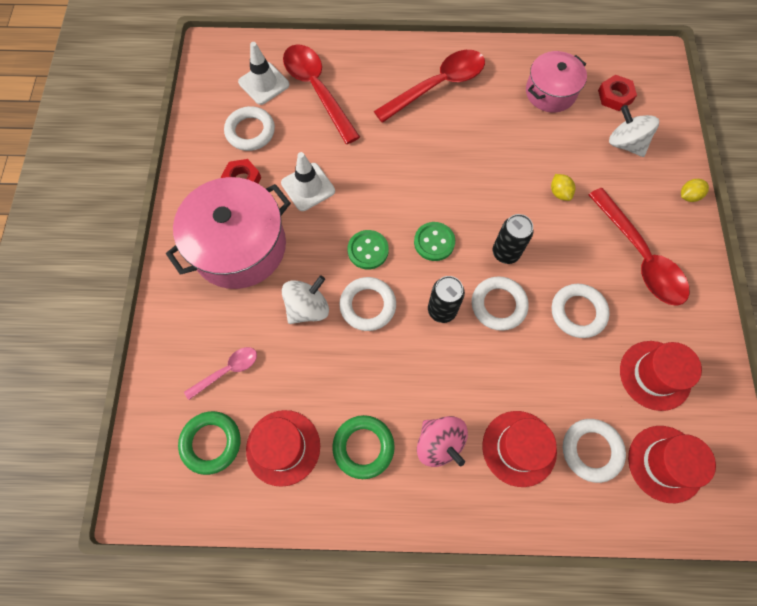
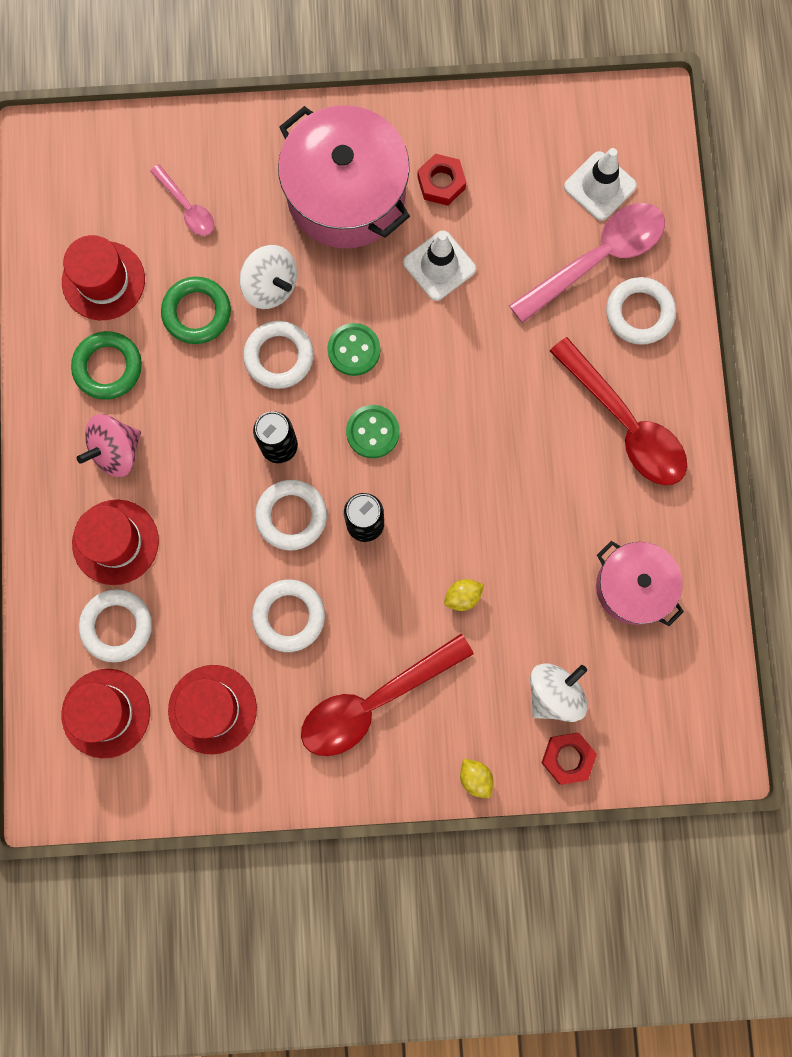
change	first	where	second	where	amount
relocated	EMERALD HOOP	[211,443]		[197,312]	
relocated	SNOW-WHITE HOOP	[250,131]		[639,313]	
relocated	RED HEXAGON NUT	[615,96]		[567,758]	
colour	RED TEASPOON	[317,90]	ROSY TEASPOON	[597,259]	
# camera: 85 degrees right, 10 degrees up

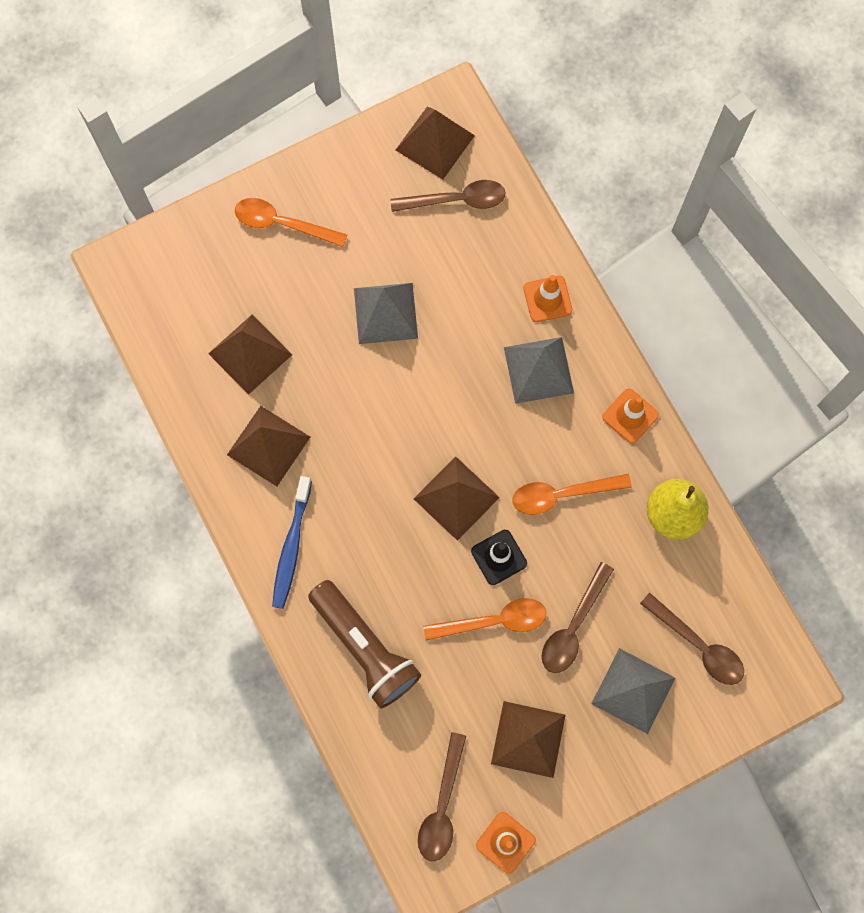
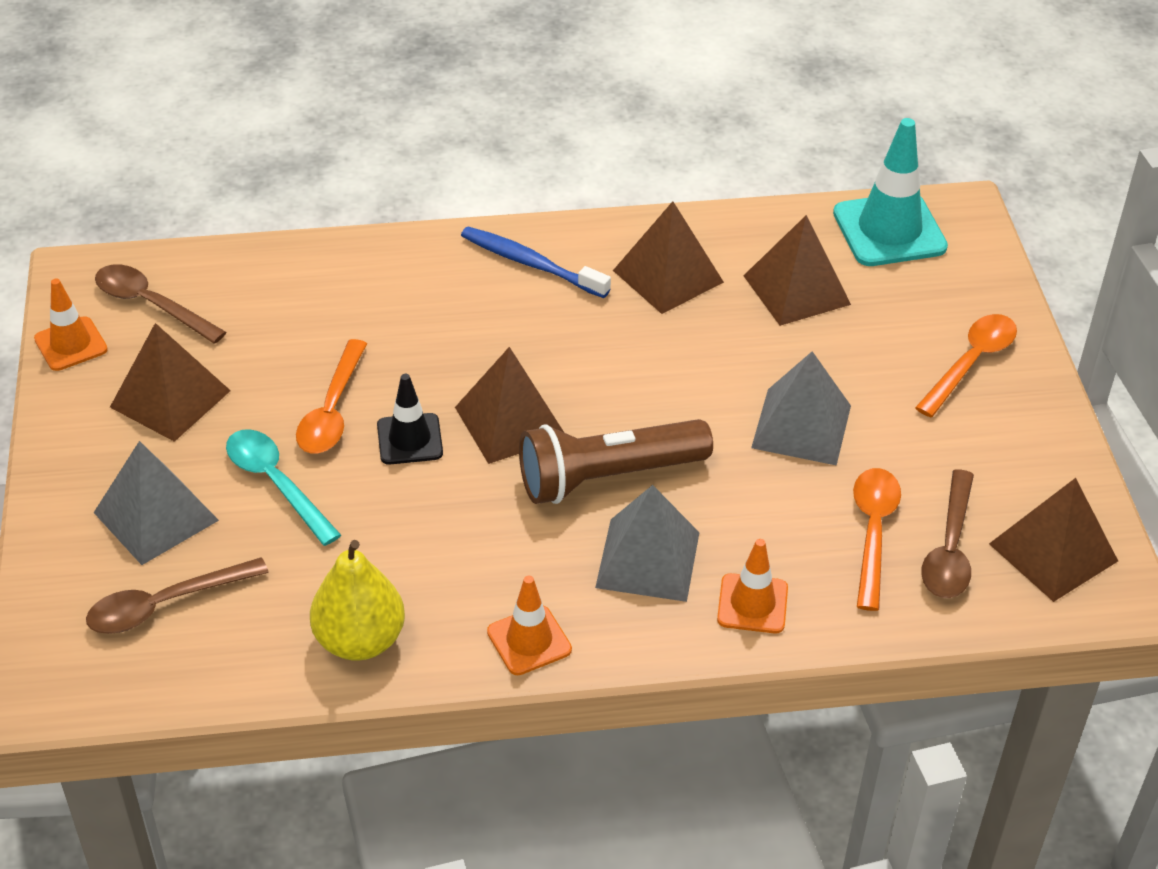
change	first	where	second	where	amount
appeared			TEAL TRAFFIC CONE	[889,230]	
relocated	DARK BROWN POCKET TORCH	[365,648]		[608,477]	
relocated	BRIGHT ORANGE TEASPOON	[562,494]		[873,532]	
colour	DARK BROWN TEASPOON	[573,626]	TEAL TEASPOON	[276,483]	
# camera: 110 degrees right, 30 degrees down

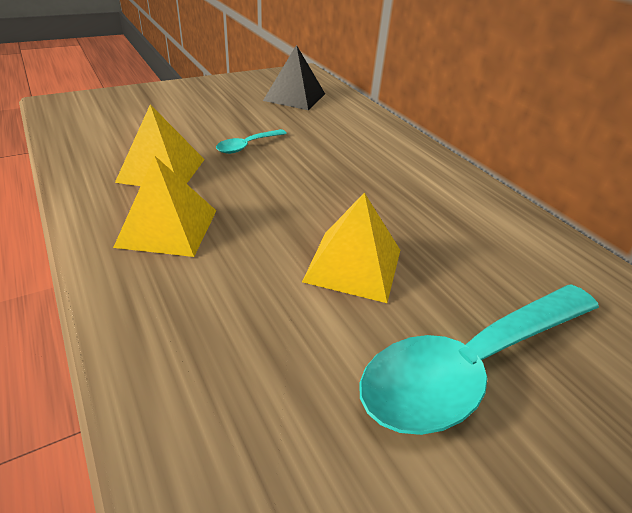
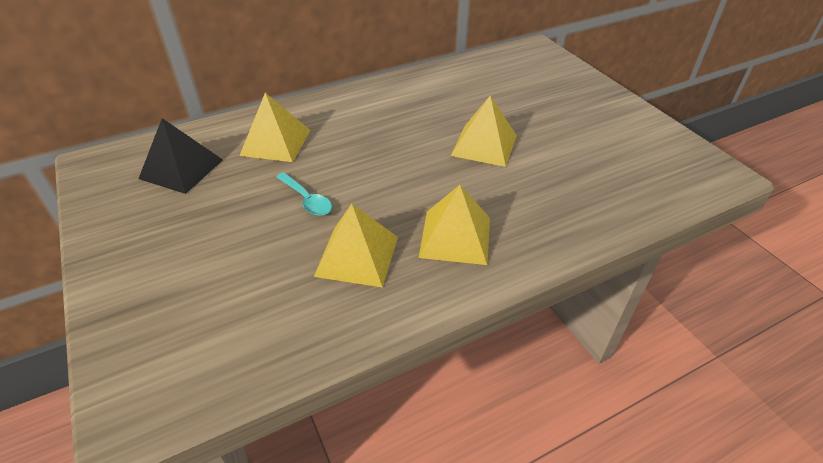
change	first	where	second	where	amount
missing	TEAL TEASPOON	[471,365]			
appeared			YELLOW PYRAMID	[275,142]	
# camera: 85 degrees left, 5 degrees up

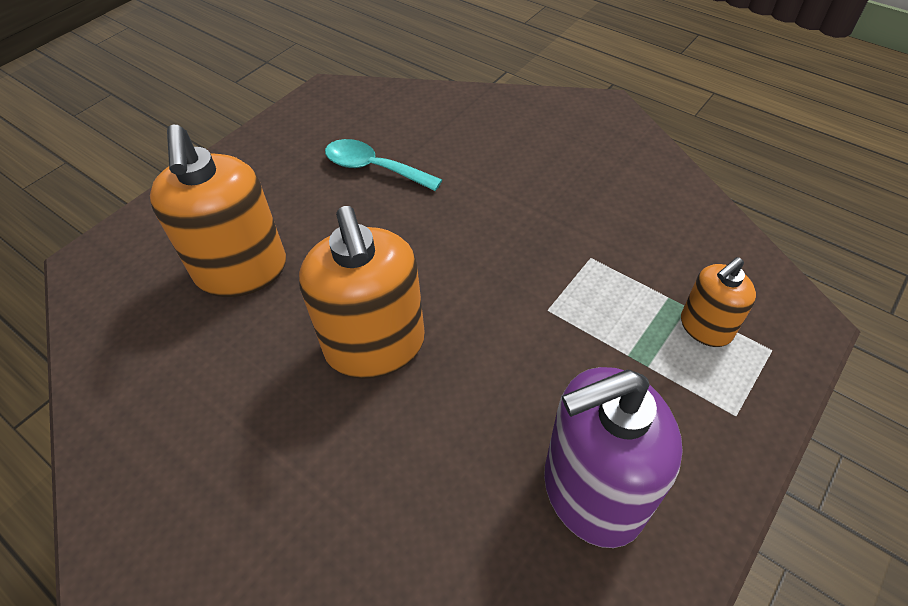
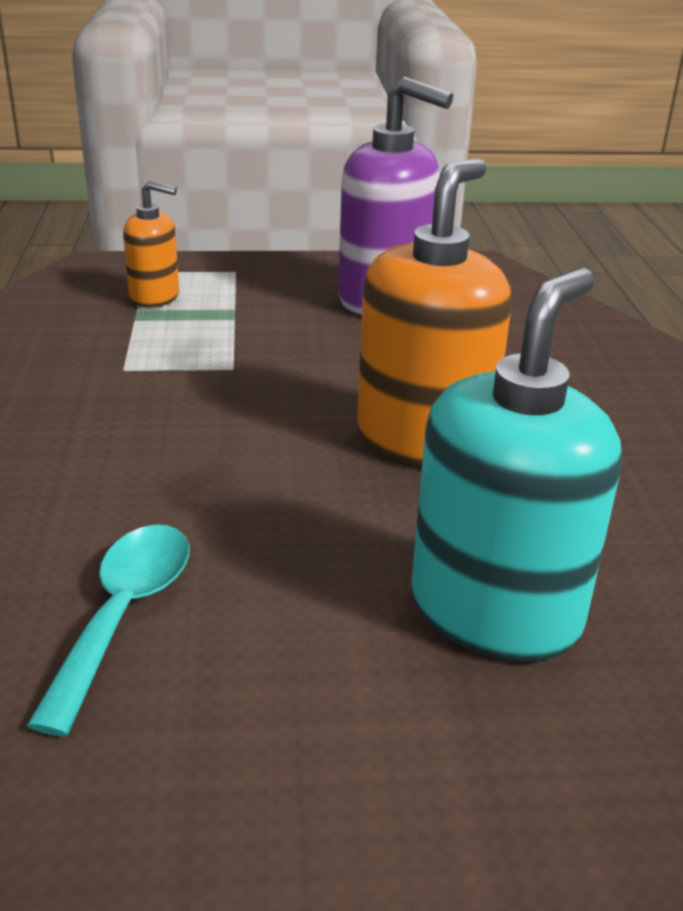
change	first	where	second	where	amount
colour	BRIGHT ORANGE SOAP PUMP	[241,270]	TEAL SOAP PUMP	[495,611]	
spun	TEAL TEASPOON	[373,168]		[124,614]	150 degrees counterclockwise
# camera: 135 degrees left, 20 degrees down

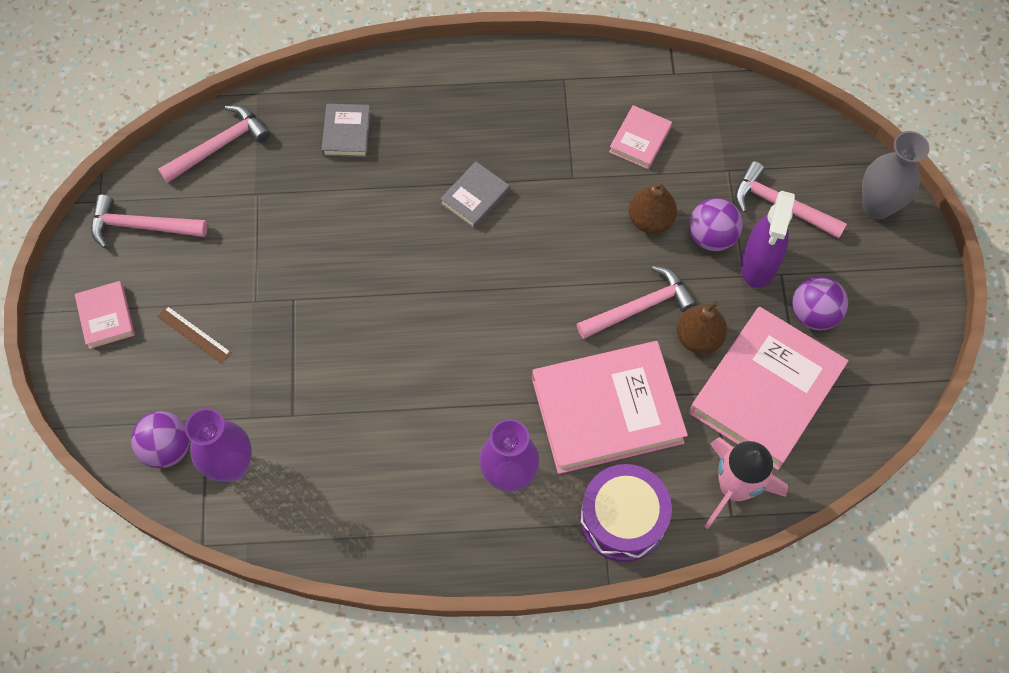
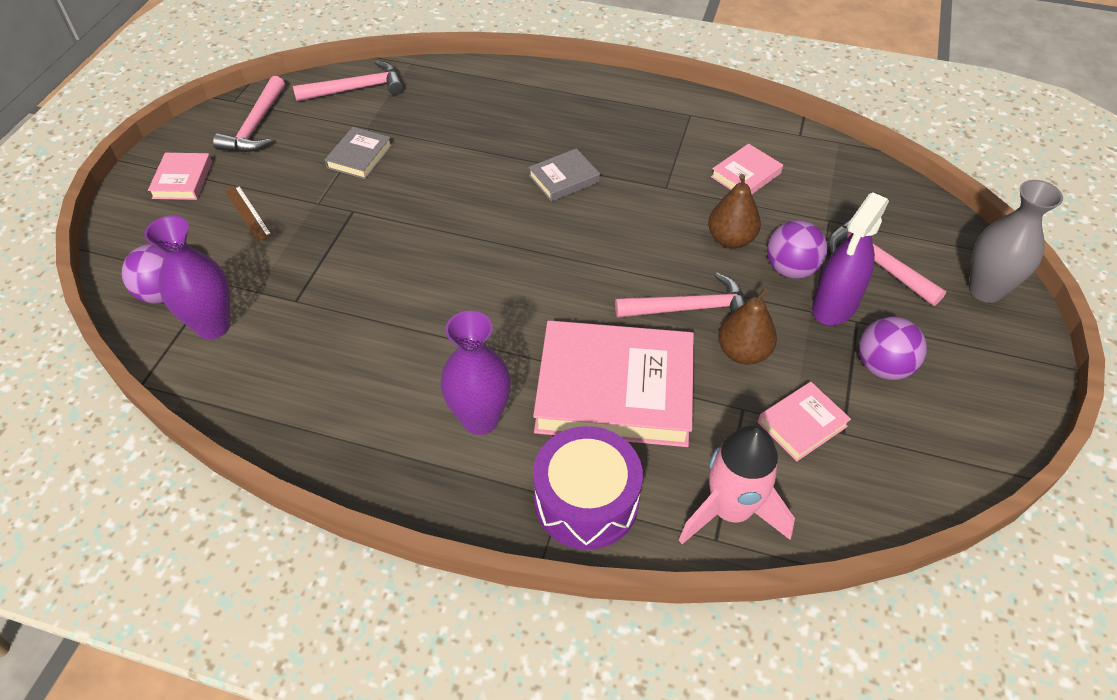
change	first	where	second	where	amount
relocated	GREY HARDBACK	[346,133]		[359,156]	
spun	ROSY CLAW HAMMER	[142,226]		[256,126]	105 degrees counterclockwise
size	ROSY HARDBACK	[765,391]		[802,424]	x0.46
# camera: 20 degrees right, 15 degrees down

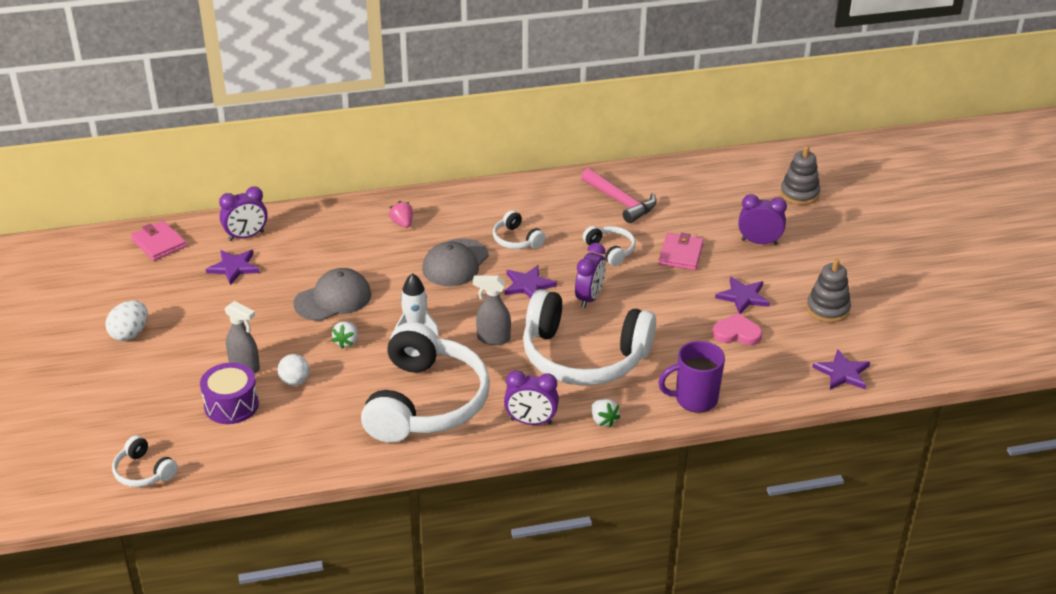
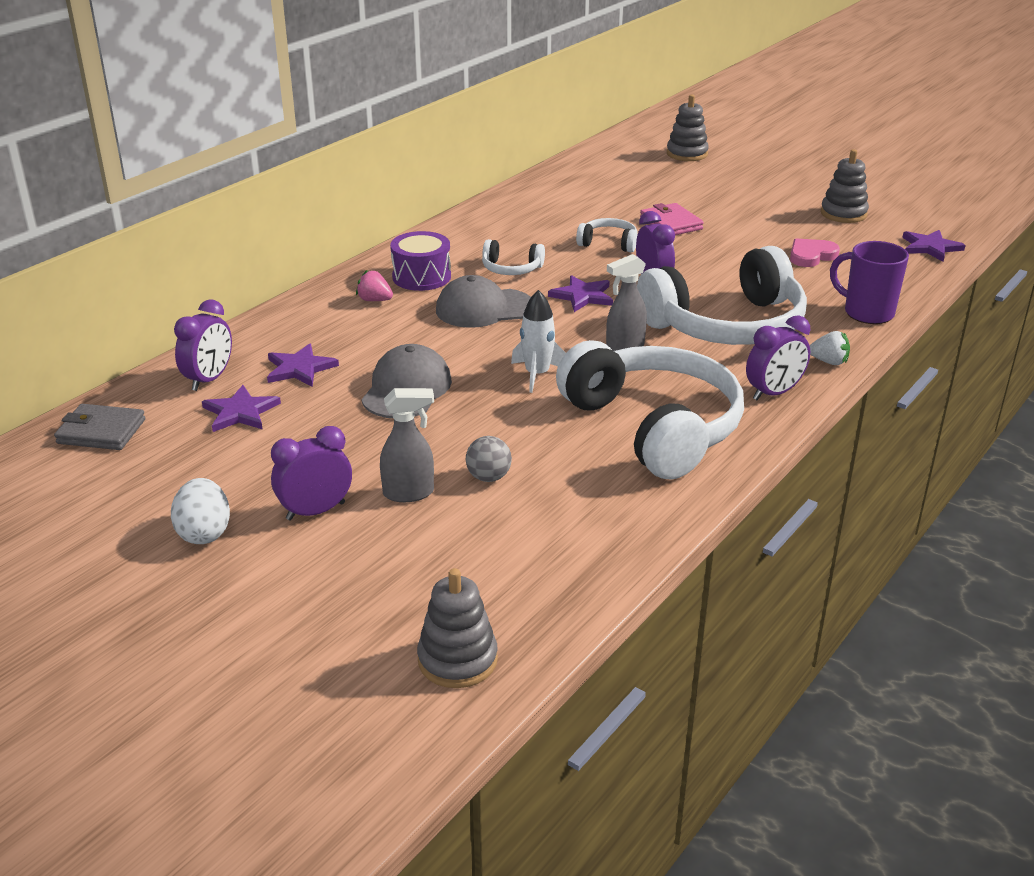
change	first	where	second	where	amount
missing	SNOW-WHITE BERRY	[346,342]			
missing	ROSY CLAW HAMMER	[620,202]			
relocated	PURPLE TOY DRUM	[231,405]		[421,277]	
relocated	PURPLE FIVE-POINTED STAR	[743,297]		[300,368]	
relocated	PURPLE CLOCK	[759,242]		[315,511]	
exchanged	SNOW-WHITE HEADSET	[143,472]	GREY RING STACKER	[457,660]	
colour	ROSY WALLET	[159,243]	GREY WALLET	[101,431]	
colour	SNOW-WHITE SPHERE	[295,381]	GREY SPHERE	[488,477]	
spun	GREY CAP	[455,263]		[484,308]	90 degrees clockwise
spun	PURPLE TEA MUG	[694,399]		[867,313]	90 degrees clockwise
# camera: 40 degrees left, 5 degrees down

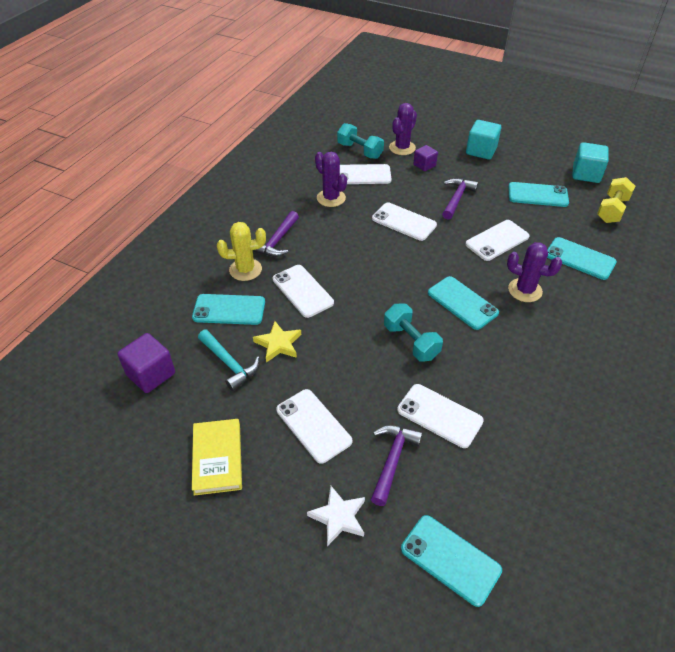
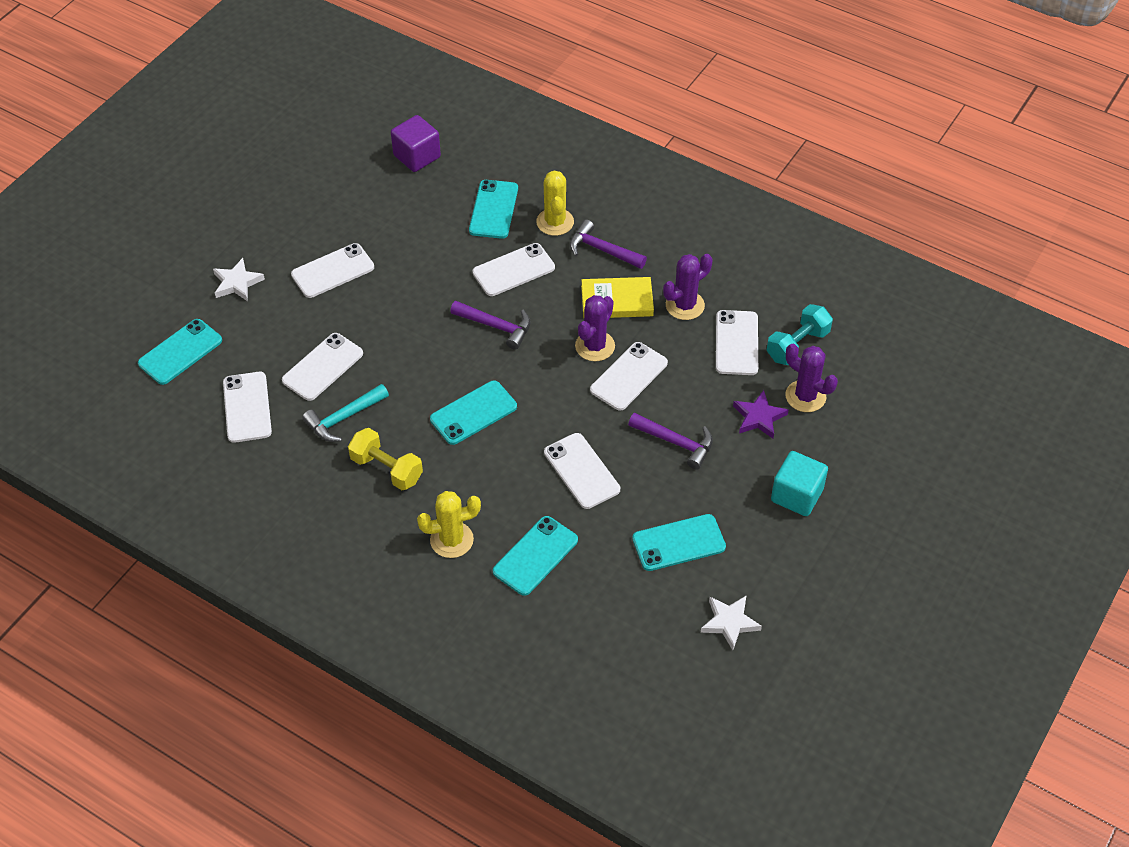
change	first	where	second	where	amount
missing	YELLOW FIVE-POINTED STAR	[278,344]			
missing	TEAL DUMBBELL	[411,342]			
appeared			SNOW-WHITE MOBILE PHONE	[247,407]	
appeared			YELLOW SAGUARO CACTUS	[451,540]	
relocated	YELLOW HARDBACK	[217,458]		[617,301]	
relocated	TEAL CLAW HAMMER	[230,364]		[343,418]	
relocated	PURPLE CLAW HAMMER	[392,460]		[496,326]	
relocated	PURPLE SAGUARO CACTUS	[525,290]		[595,346]	
relocated	YELLOW DUMBBELL	[612,210]		[387,469]	
exchanged	PURPLE SOLID CUBE	[424,165]	PURPLE FIVE-POINTED STAR	[759,417]	
exchanged	TEAL SOLID CUBE	[586,174]	SNOW-WHITE FIVE-POINTED STAR	[729,622]	
spun	TEAL MOBILE PHONE	[537,195]		[678,543]	60 degrees clockwise
# camera: 95 degrees right, 5 degrees up

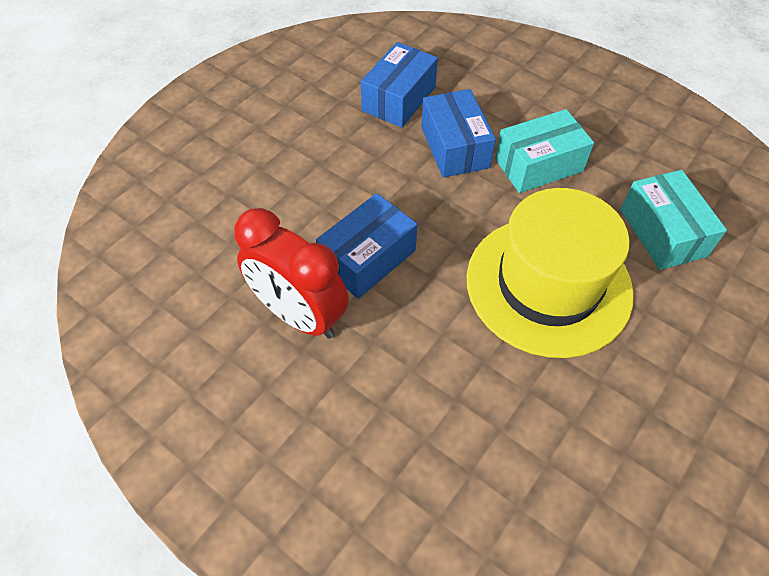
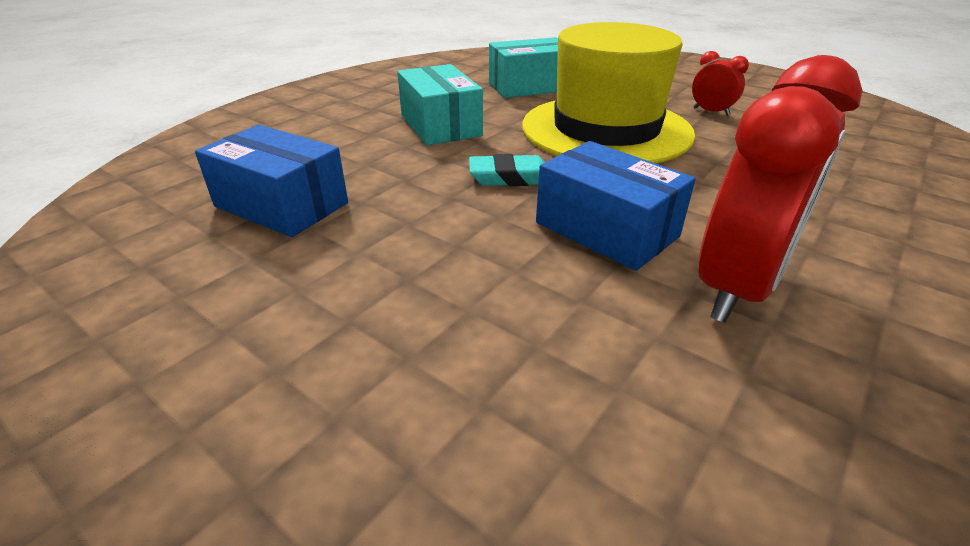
change	first	where	second	where	amount
missing	BLUE PARCEL	[454,147]			
appeared			TEAL ERASER	[510,177]	
appeared			RED CLOCK	[711,112]	
# camera: 90 degrees left, 20 degrees down

